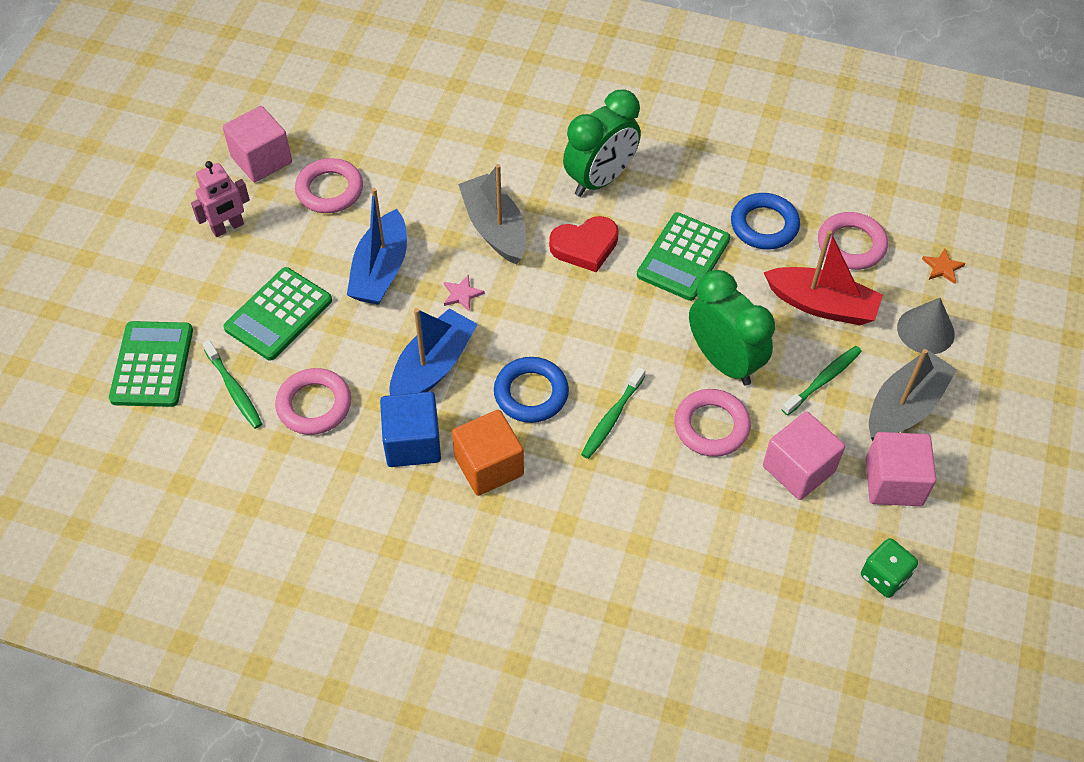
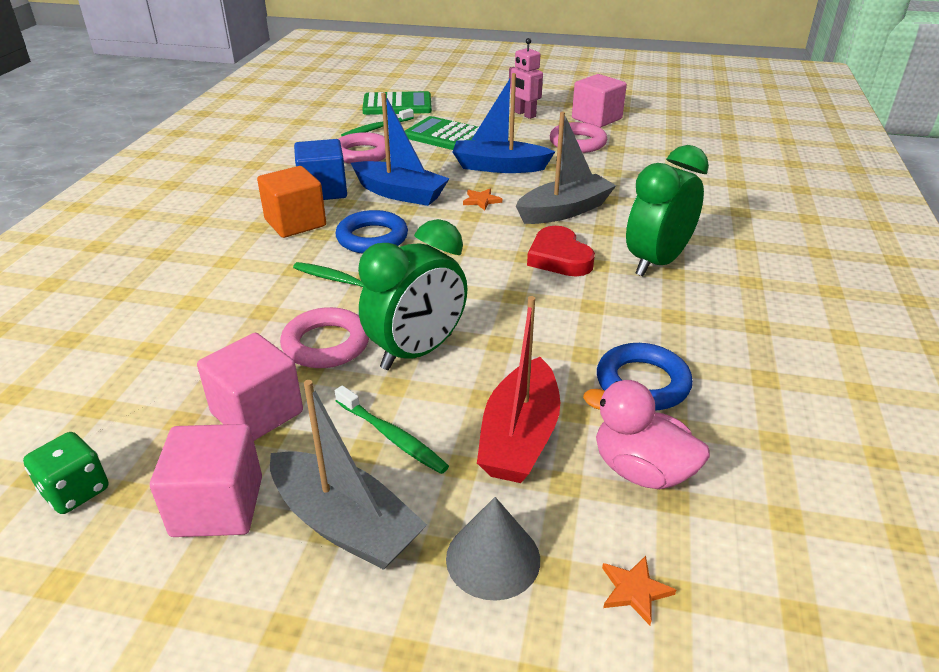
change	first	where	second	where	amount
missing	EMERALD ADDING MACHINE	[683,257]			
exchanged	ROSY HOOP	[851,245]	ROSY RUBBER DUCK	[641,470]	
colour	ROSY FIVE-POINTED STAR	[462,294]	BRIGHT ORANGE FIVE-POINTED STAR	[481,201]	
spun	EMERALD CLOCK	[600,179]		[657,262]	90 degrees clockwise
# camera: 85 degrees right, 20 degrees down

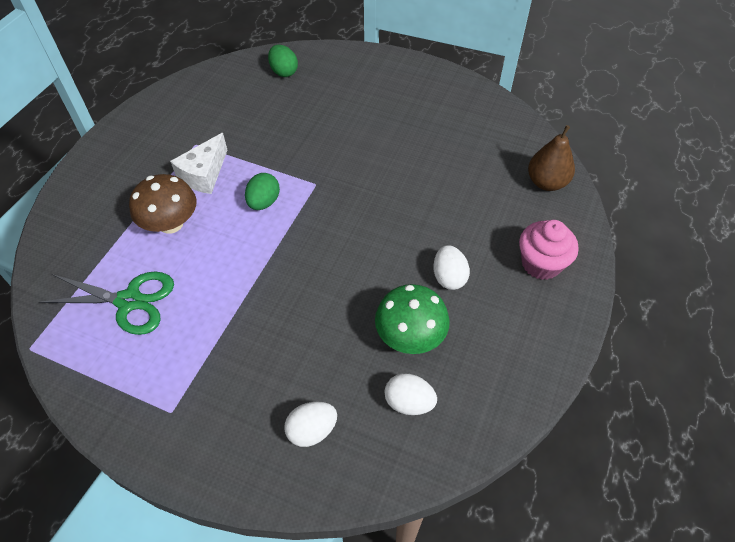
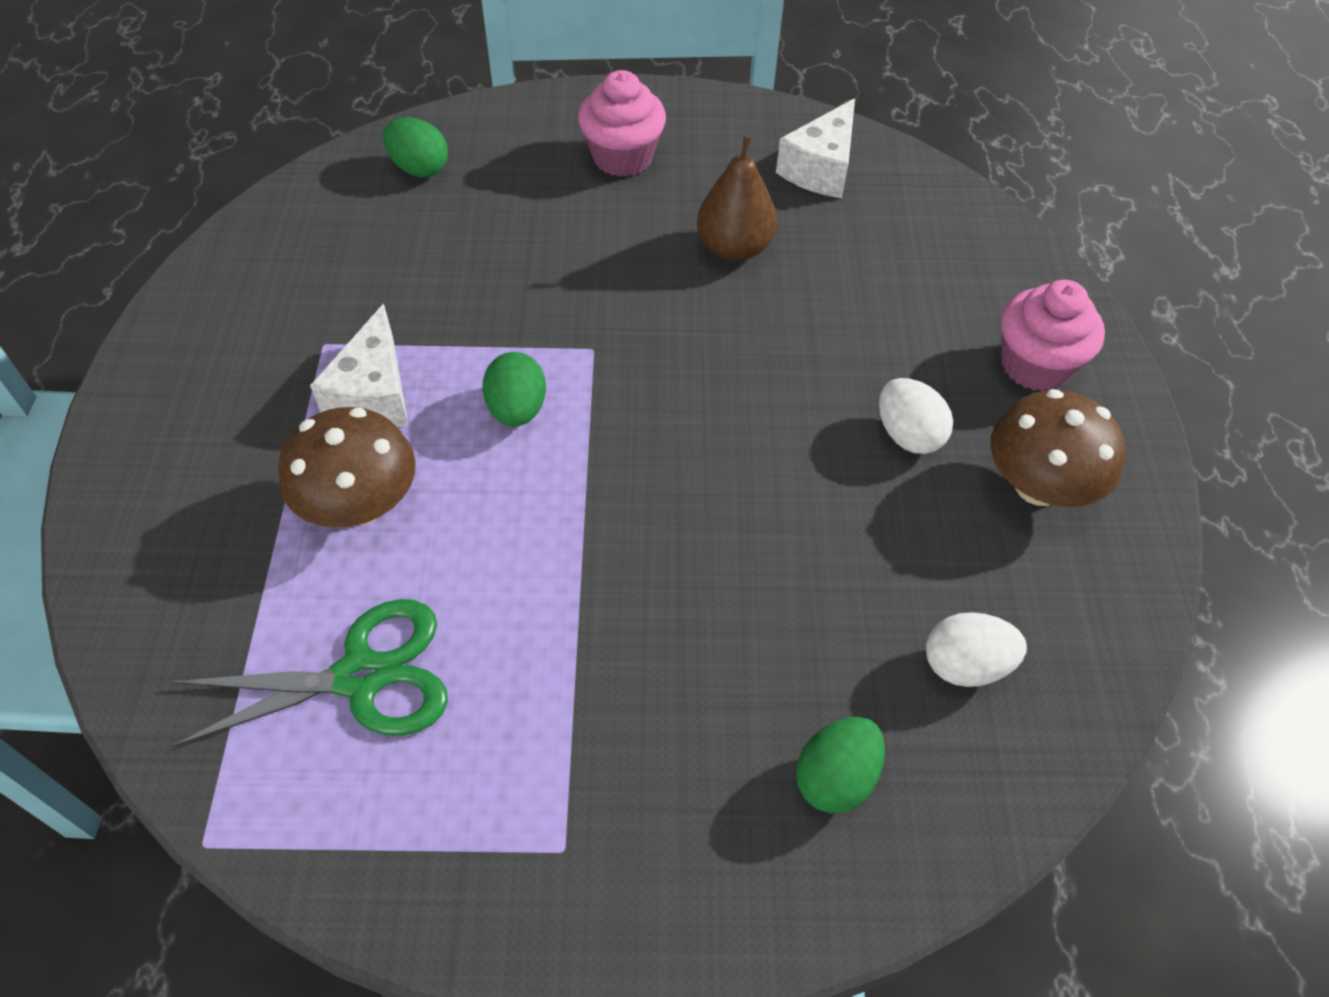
change	first	where	second	where	amount
missing	EMERALD TOADSTOOL	[410,336]			
appeared			ROSY FAIRY CAKE	[622,157]	
appeared			SNOW-WHITE PIECE OF CHEESE	[820,168]	
appeared			DARK BROWN TOADSTOOL	[1038,486]	
relocated	DARK BROWN PEAR	[546,182]		[734,248]	
colour	SNOW-WHITE EGG	[312,430]	EMERALD EGG	[835,777]	
# camera: 25 degrees left, 0 degrees up

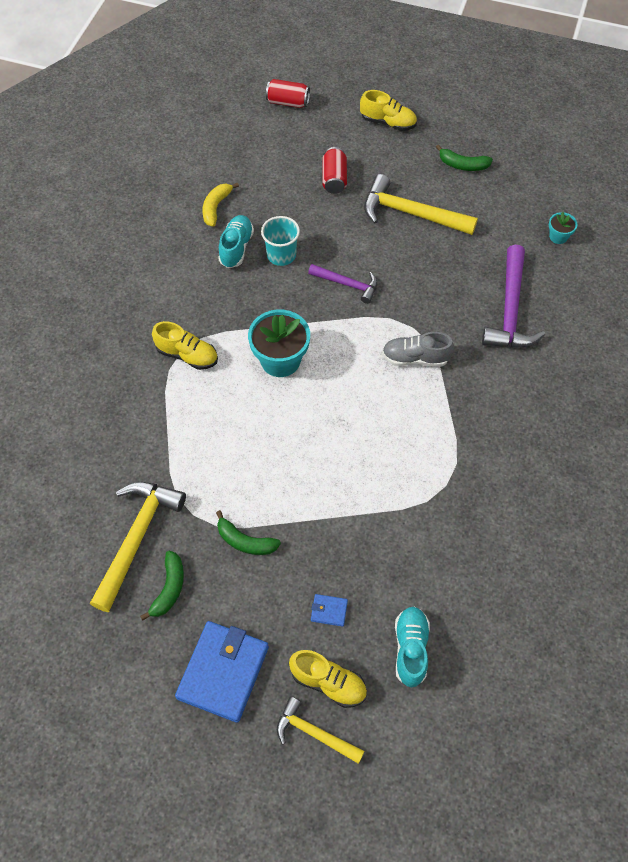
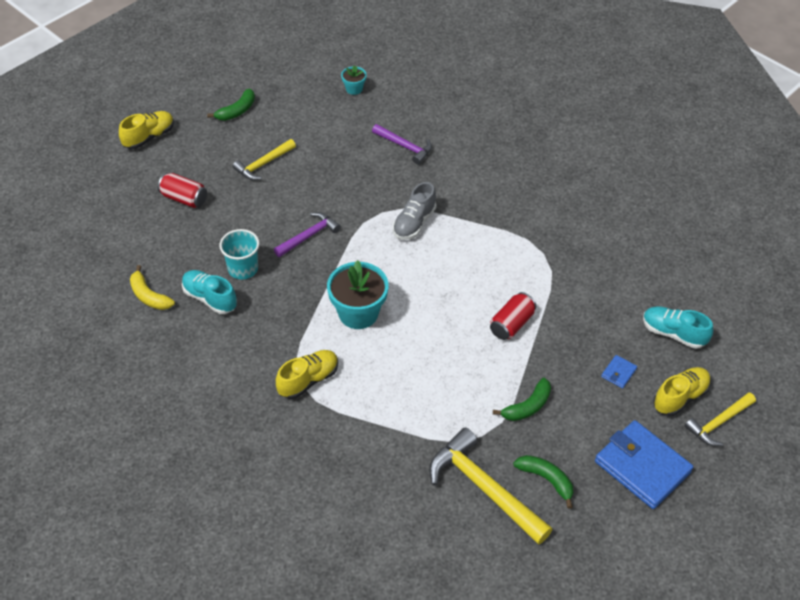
change	first	where	second	where	amount
relocated	RED CAN	[288,102]		[511,324]	
size	YELLOW CLAW HAMMER	[411,213]		[263,164]	x0.59
size	PURPLE CLAW HAMMER	[510,309]		[404,146]	x0.59
# camera: 65 degrees left, 10 degrees down

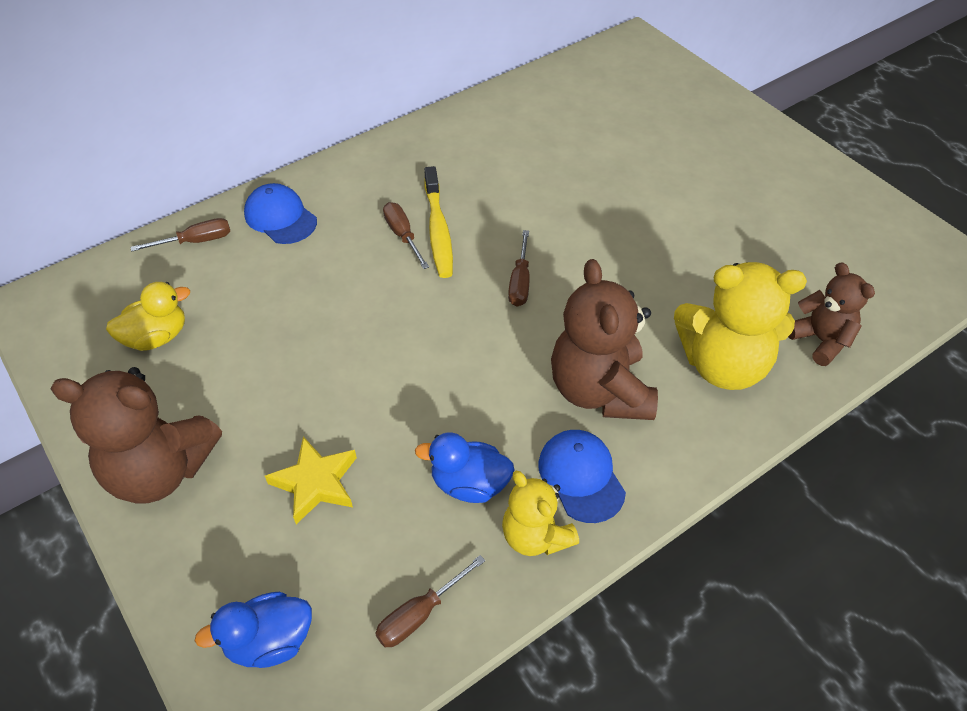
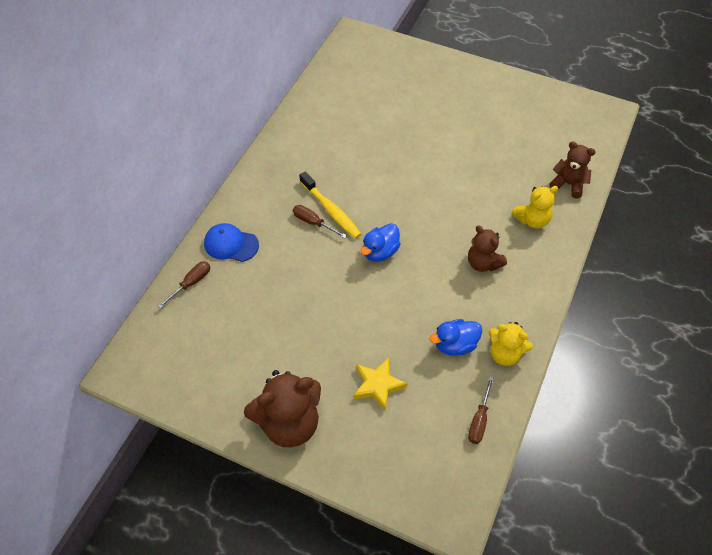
change	first	where	second	where	amount
missing	YELLOW RUBBER DUCK	[156,337]			
missing	DARK BROWN SCREWDRIVER	[520,282]			
missing	BLUE CAP	[581,477]			
relocated	BLUE RUBBER DUCK	[269,641]		[380,252]	
size	DARK BROWN TEDDY	[600,390]		[483,263]	x0.60
size	YELLOW TEDDY	[723,365]		[532,220]	x0.60
# camera: 30 degrees left, 5 degrees up

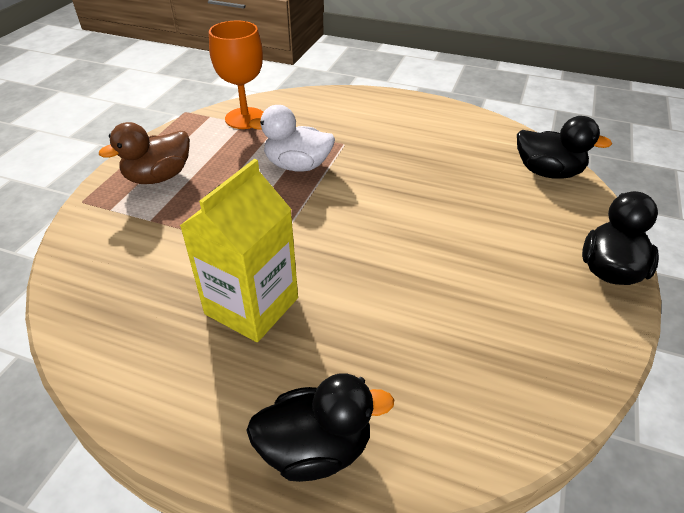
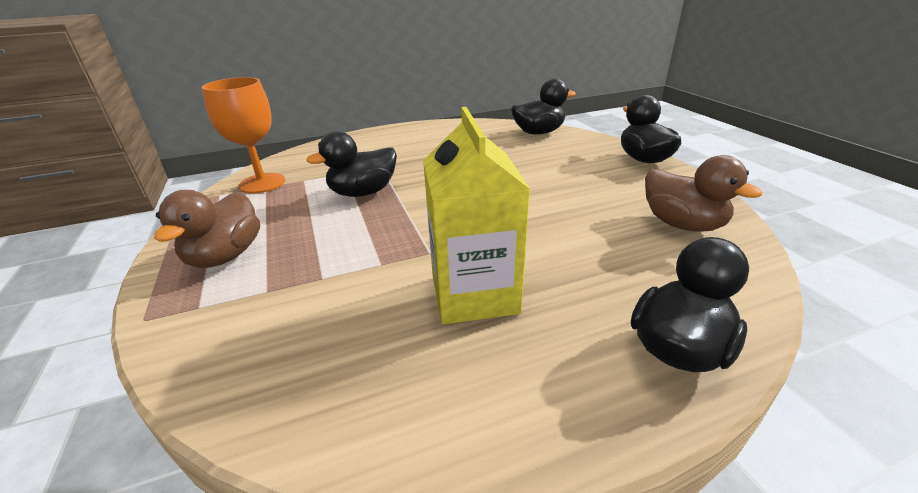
change	first	where	second	where	amount
appeared			DARK BROWN RUBBER DUCK	[682,224]	
colour	SNOW-WHITE RUBBER DUCK	[297,166]	JET-BLACK RUBBER DUCK	[363,192]	
# camera: 40 degrees left, 10 degrees down

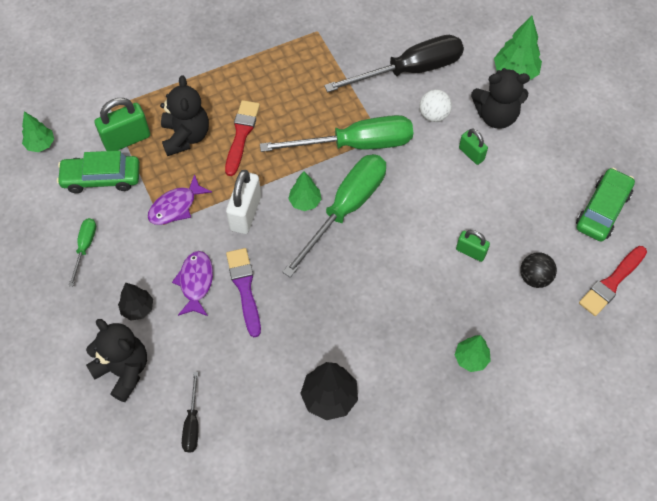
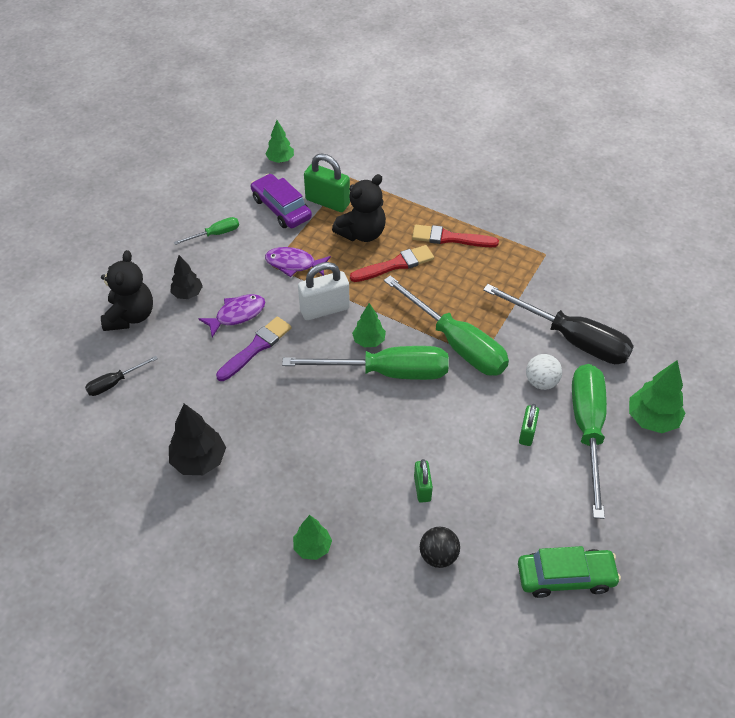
change	first	where	second	where	amount
relocated	RED PAINT BRUSH	[611,283]		[450,238]	
exchanged	JET-BLACK TEDDY	[496,116]	EMERALD SCREWDRIVER	[587,430]	
colour	EMERALD TOY CAR	[101,178]	PURPLE TOY CAR	[281,208]	
# camera: 55 degrees right, 10 degrees down

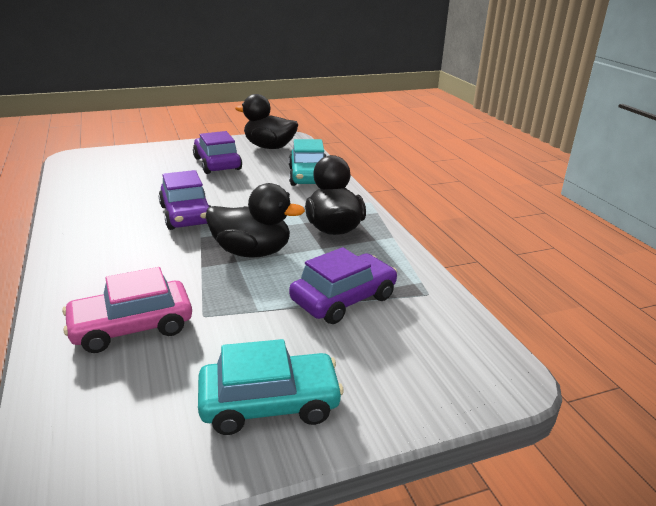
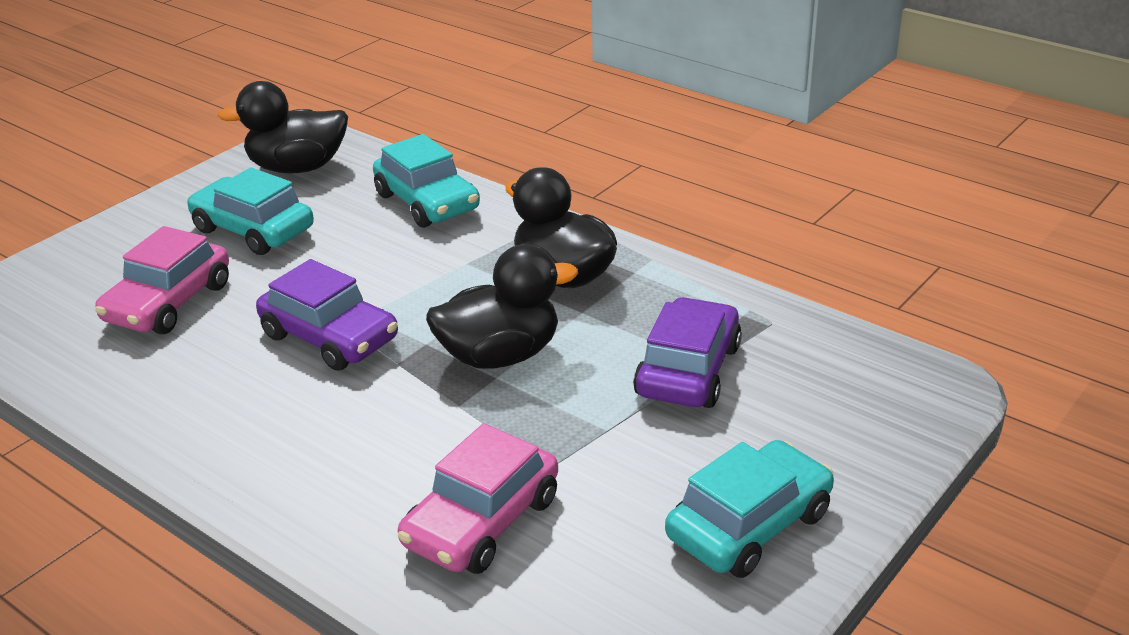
change	first	where	second	where	amount
appeared			ROSY TOY CAR	[168,303]	
colour	PURPLE TOY CAR	[217,164]	TEAL TOY CAR	[253,230]	
# camera: 30 degrees left, 5 degrees up

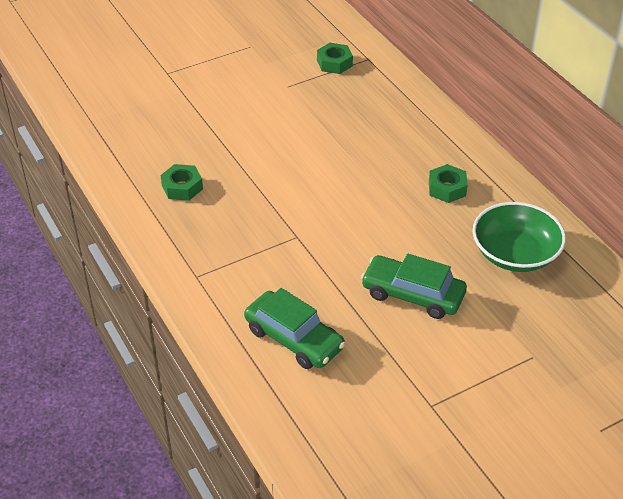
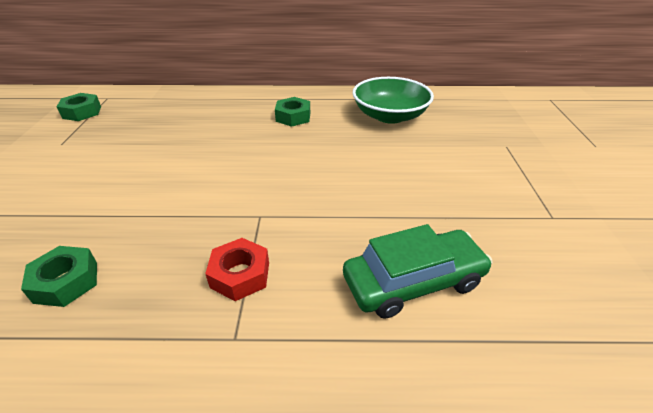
change	first	where	second	where	amount
missing	EMERALD TOY CAR	[413,294]			
appeared			RED HEXAGON NUT	[240,275]	
# camera: 60 degrees left, 5 degrees down

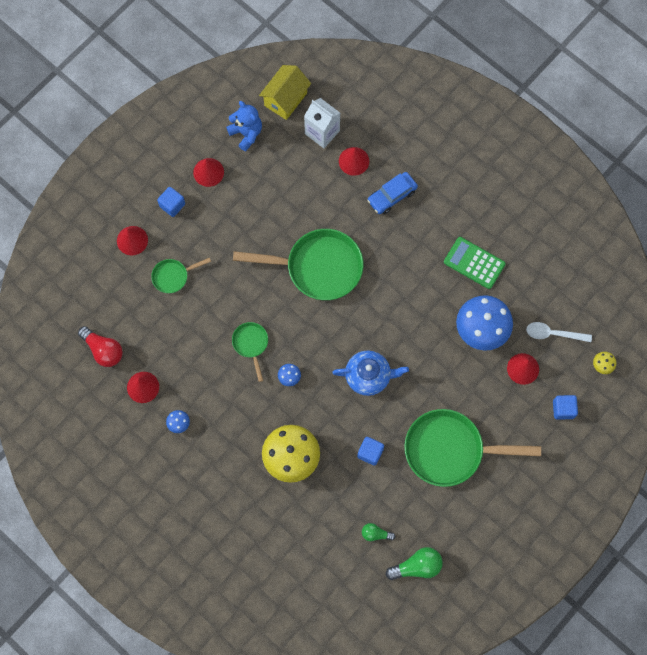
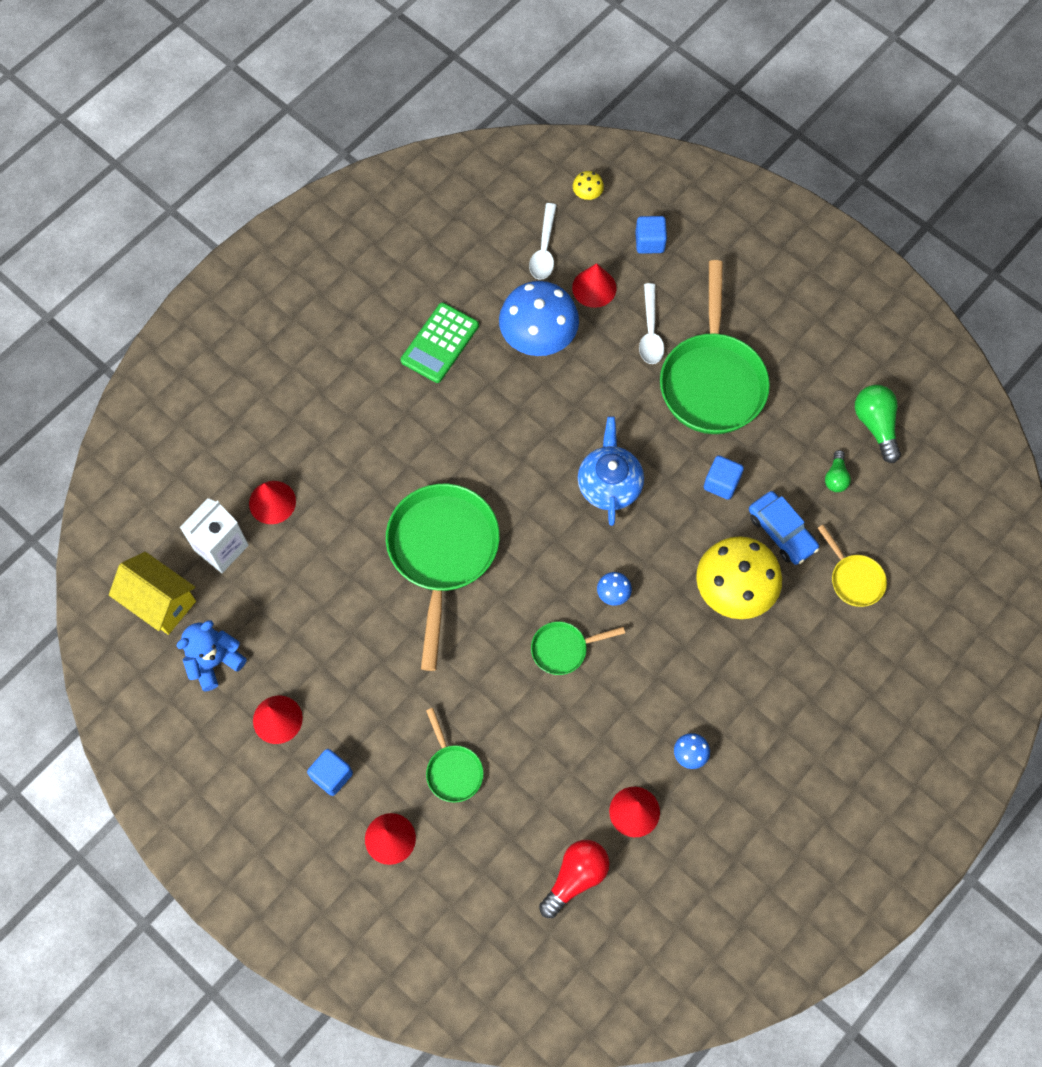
change	first	where	second	where	amount
appeared			SNOW-WHITE TEASPOON	[650,332]	
appeared			YELLOW FRYING PAN	[854,579]	
relocated	BLUE TOY CAR	[392,196]		[781,532]	
# camera: 90 degrees left, 5 degrees down

